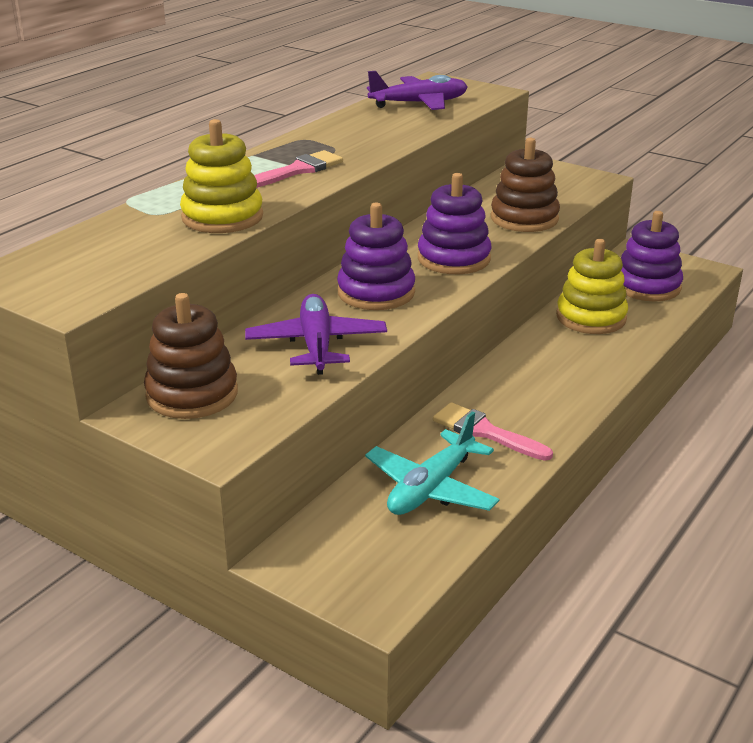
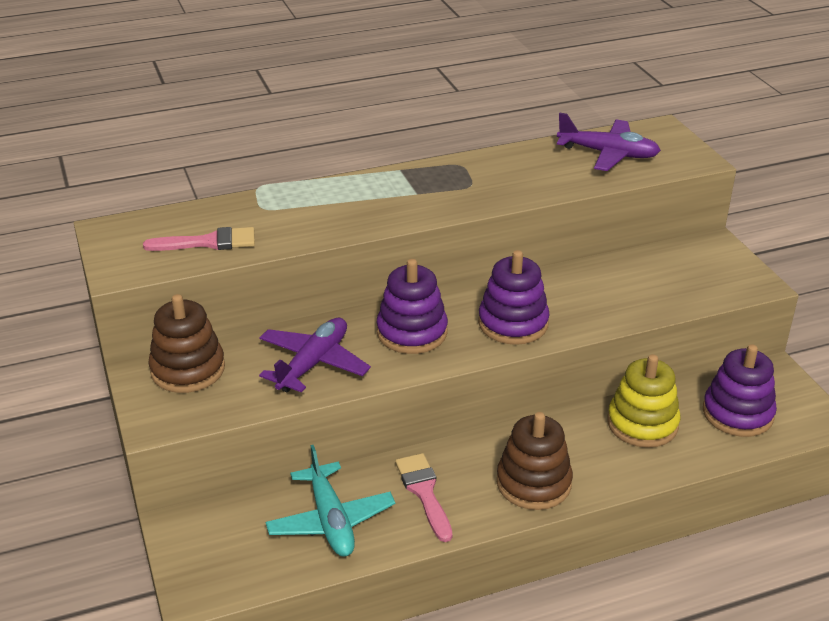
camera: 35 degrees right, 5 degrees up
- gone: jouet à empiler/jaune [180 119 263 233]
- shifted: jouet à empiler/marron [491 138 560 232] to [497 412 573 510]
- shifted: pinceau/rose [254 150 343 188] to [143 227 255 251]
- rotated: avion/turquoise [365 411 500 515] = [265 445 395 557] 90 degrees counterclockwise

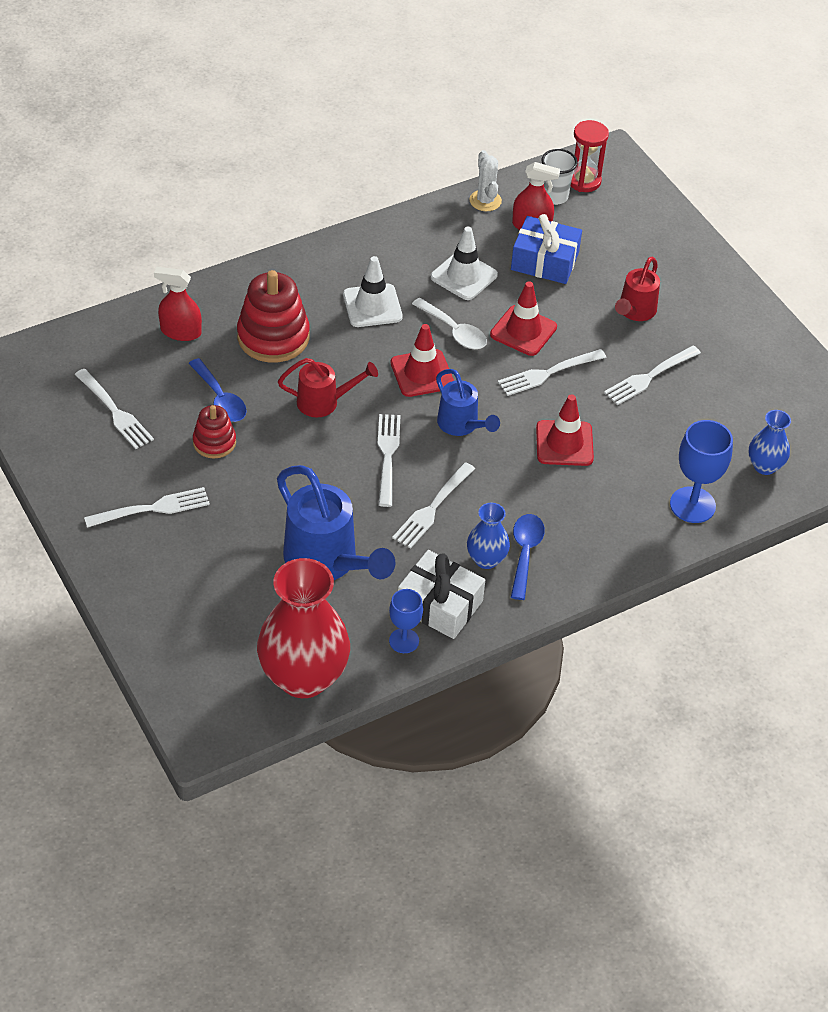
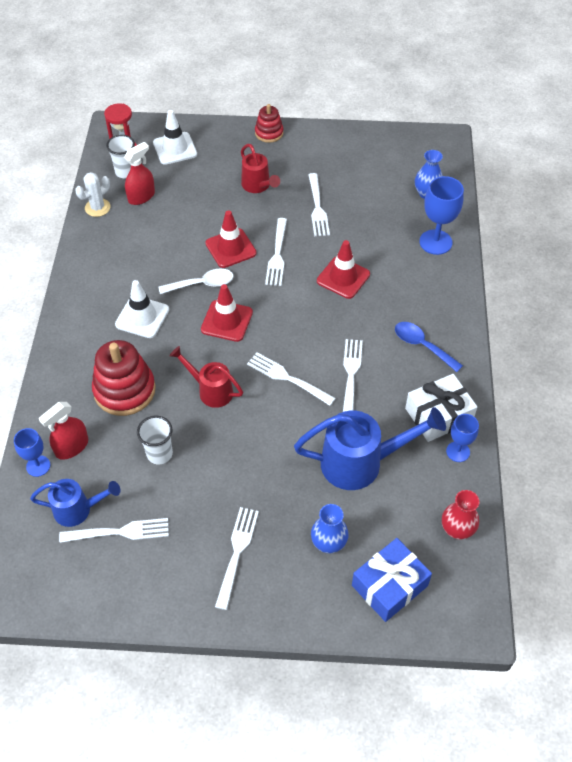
camera: 55 degrees left, 5 degrees up
- rotated: cactus/blanc [469 150 502 211] = [75 172 111 217] 60 degrees counterclockwise
- shifted: cadeau/bleu [511 214 582 284] to [352 538 432 622]
- shifted: cône de chantier/blanc [431 227 498 300] to [153 110 197 165]
- swapped: cuillère/bleu [188 358 247 422] to gobelet/blanc [137 416 173 464]
- rotated: arrosoir/rouge [278 358 378 417] = [170 346 243 408] 90 degrees counterclockwise
- shifted: arrosoir/bleu [436 369 500 436] to [30 479 121 527]
- shifted: jouet à empiler/rouge [193 405 236 459] to [255 104 284 143]
- rotated: fourchette/blanc [392 462 475 549] = [343 339 363 412] 150 degrees counterclockwise
- shifted: vase/bleu [467 503 510 569] to [311 504 349 553]
- scaled: vase/rouge [257 558 350 698] = [442 490 479 540] x0.49
- new: verre à pied/bleu [14 428 50 477]

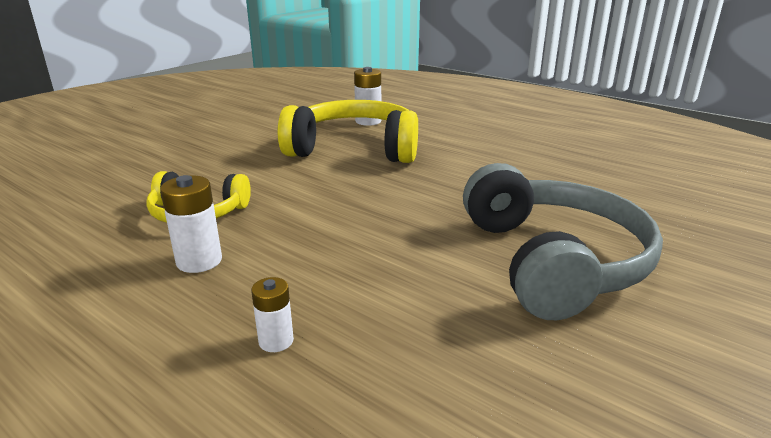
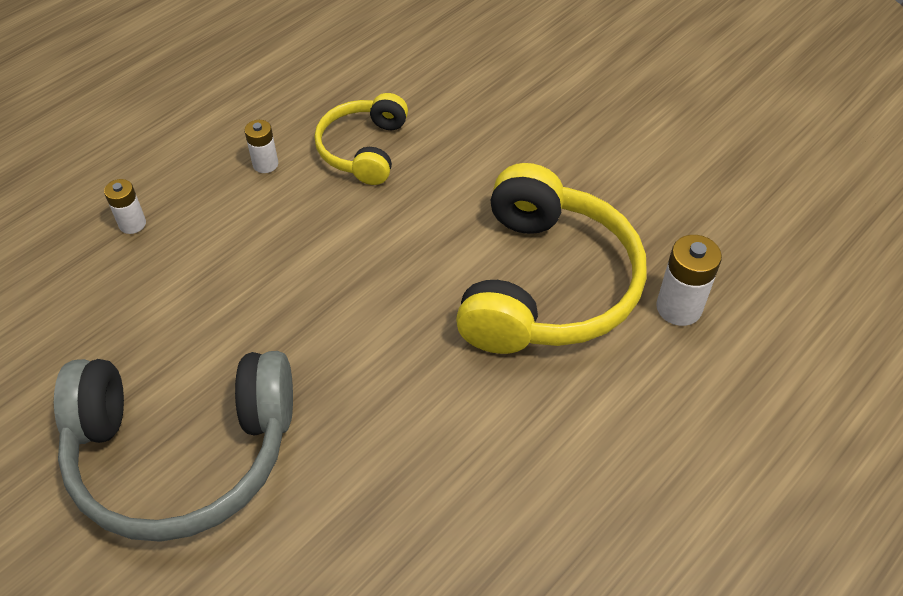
camera: 95 degrees right, 25 degrees up
- scaled: pile/blanc [160 175 222 273] = [244 120 278 173] x0.63

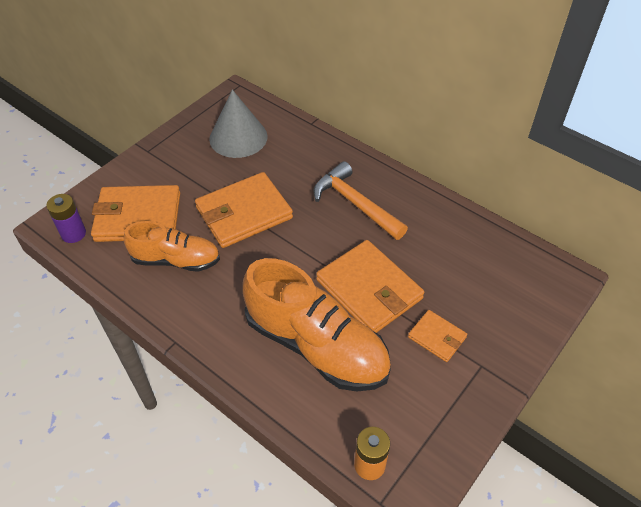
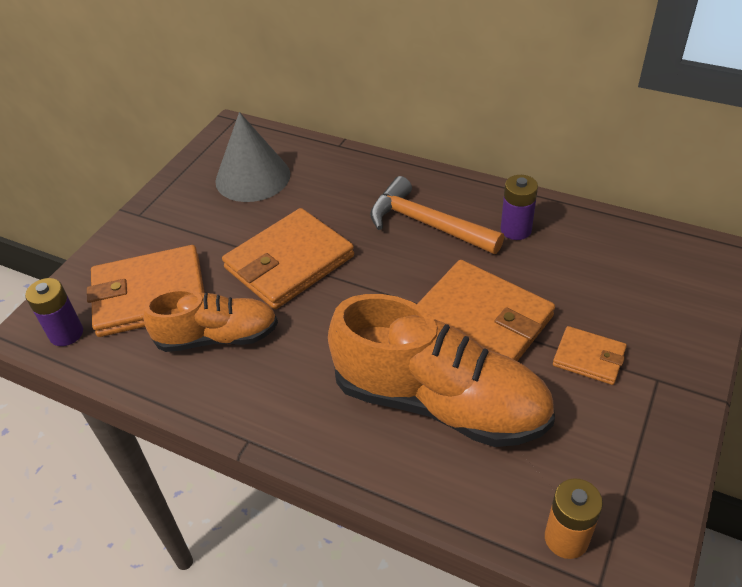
camera: 10 degrees left, 5 degrees down
- new: pile/violet [501 175 538 240]

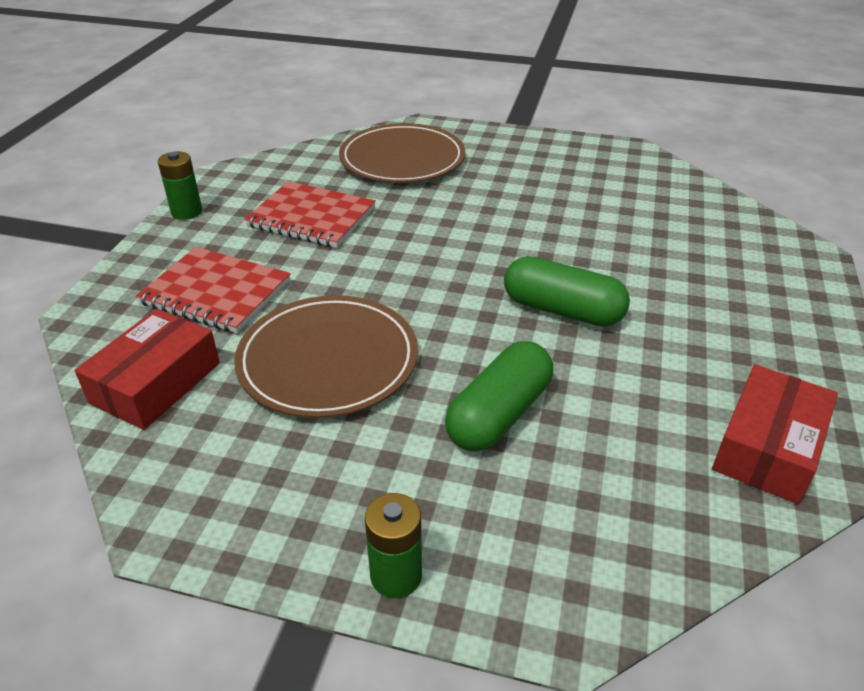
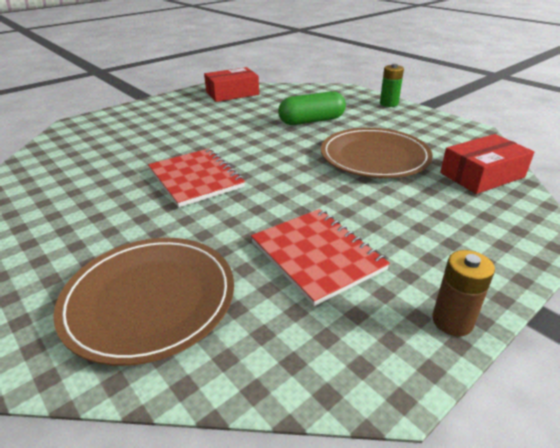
camera: 145 degrees left, 5 degrees down
- repainted: pile/vert [158 151 202 220] to pile/marron [432 250 495 336]
- shifted: carnet/rouge [136 247 291 333] to [148 148 245 207]
- gone: gélule/vert [504 256 630 327]

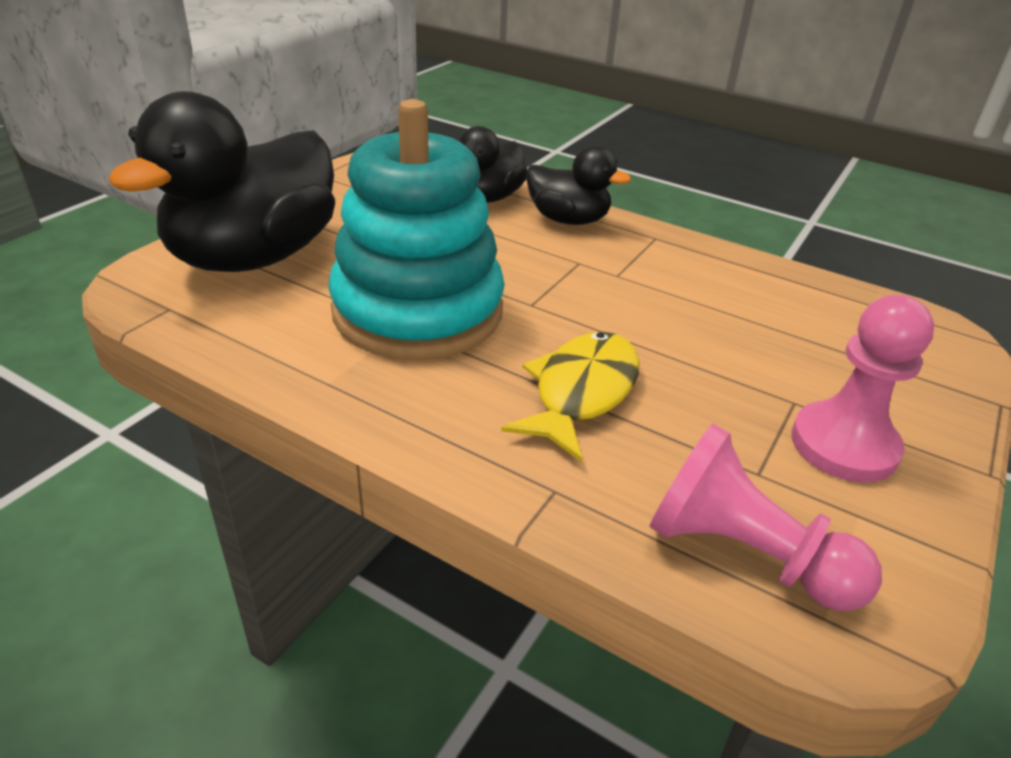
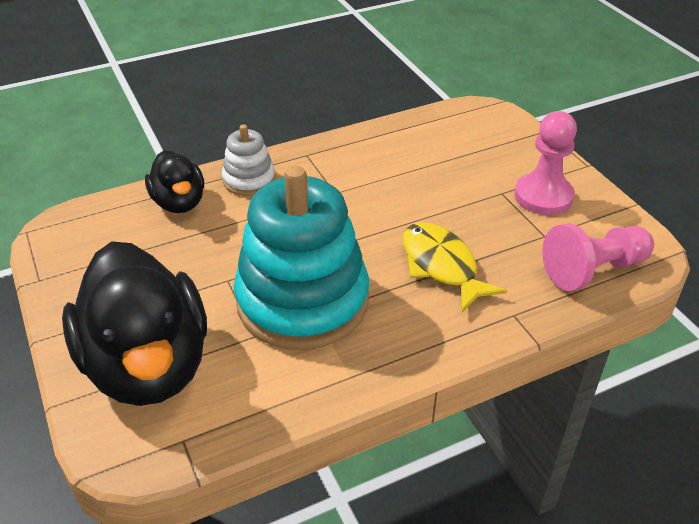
camera: 55 degrees left, 5 degrees up
- swapped: canard/noir [526 145 631 225] to jouet à empiler/blanc [222 124 275 196]

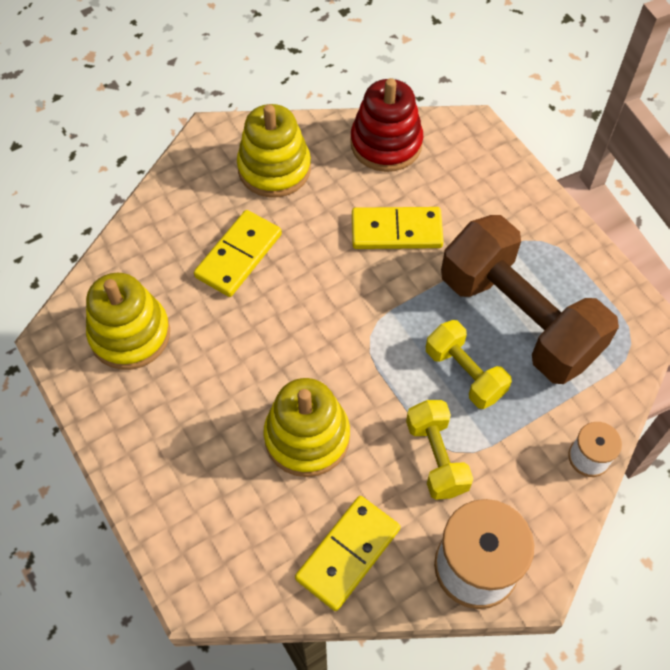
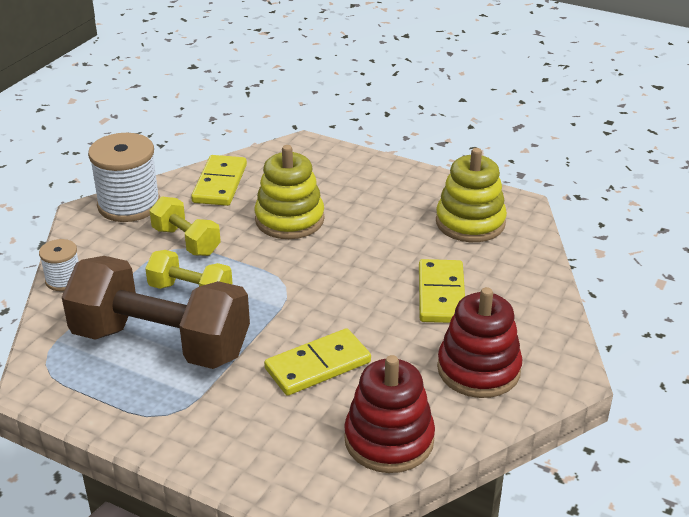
camera: 150 degrees right, 25 degrees down
- repainted: jouet à empiler/jaune [237 104 311 198] to jouet à empiler/rouge [437 287 523 398]

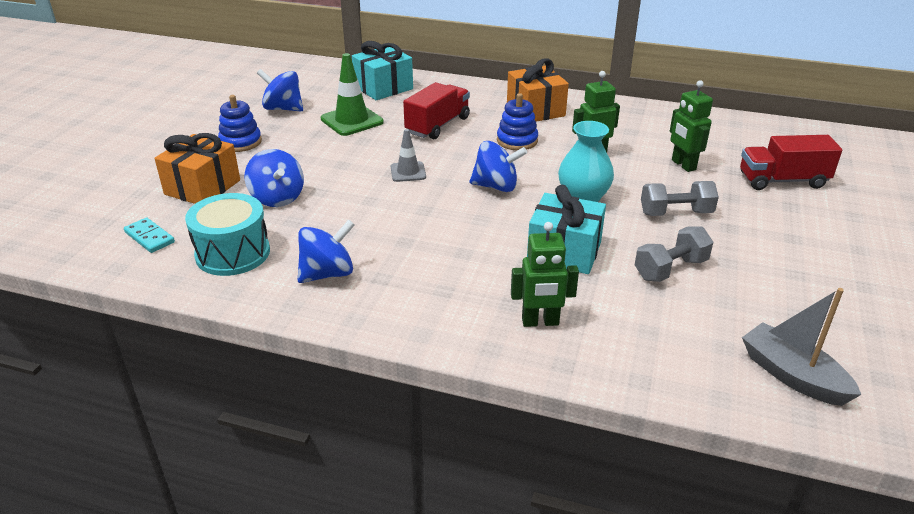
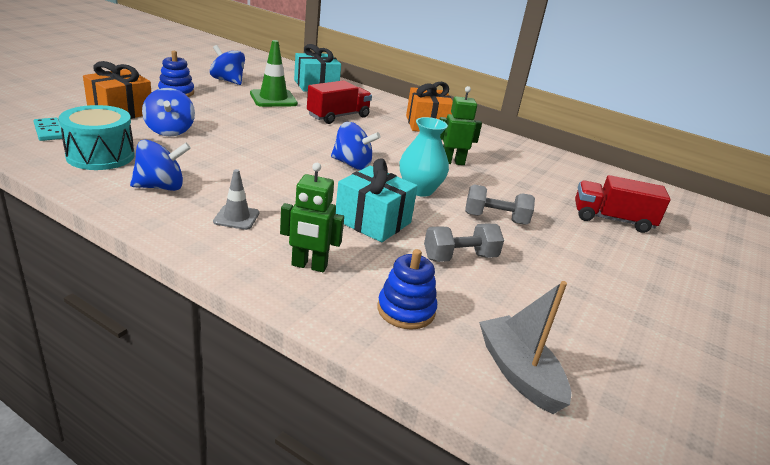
camera: 10 degrees right, 5 degrees down
- gone: robot/vert [670 80 713 172]
- shifted: jouet à empiler/bleu [497 93 538 150] to [378 249 437 330]
- shifted: cône de chantier/gris [391 129 426 182] to [213 169 259 230]

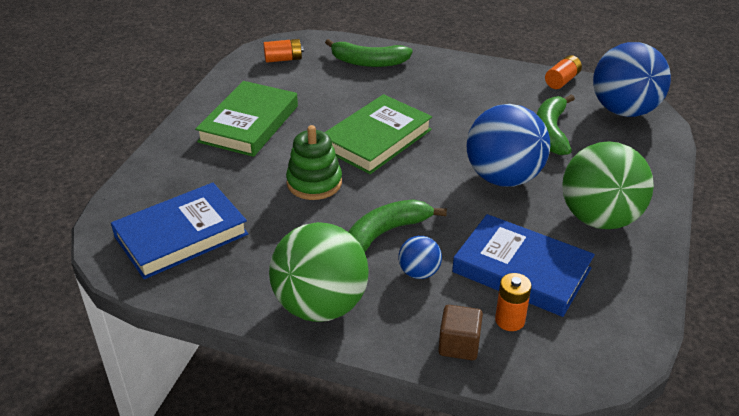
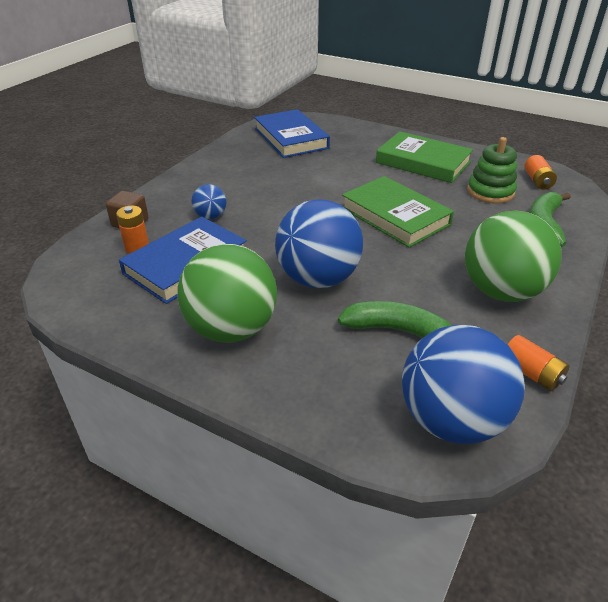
camera: 100 degrees right, 0 degrees up
- shifted: jouet à empiler/vert [286 125 342 200] to [467 137 517 203]
- gone: banane/vert [348 199 447 252]
- shifted: balle/vert [269 222 369 322] to [465 211 562 302]

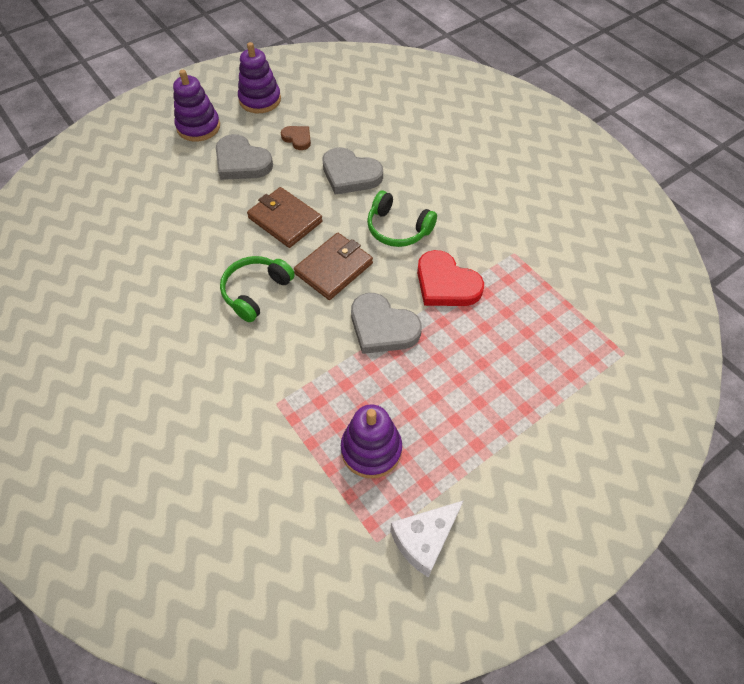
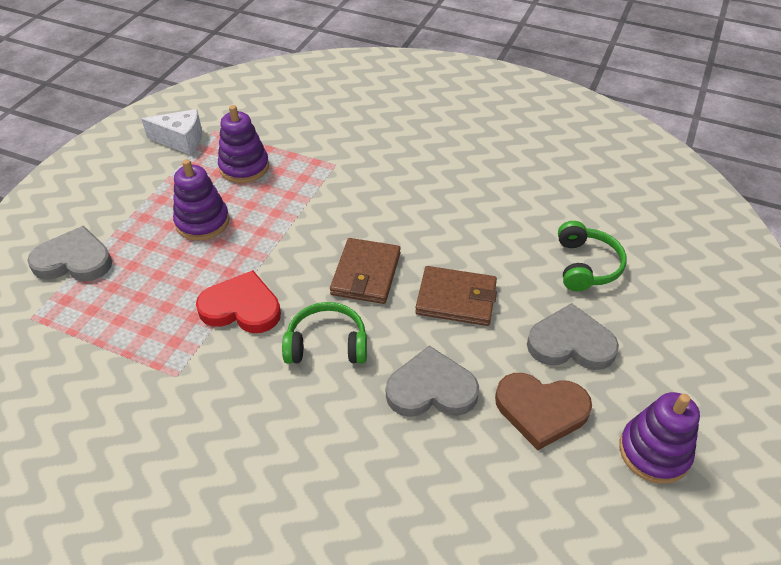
camera: 150 degrees right, 10 degrees down
- shifted: jouet à empiler/violet [173 70 220 142] to [173 159 230 241]
- scaled: cœur/marron [281 126 311 150] = [495 373 592 450] x1.79
- shifted: casque audio/vert [220 256 295 322] to [558 221 627 291]
- shifted: cœur/gris [351 293 422 354] to [27 226 112 281]
- rotated: fromage/blanc [390 500 464 577] = [141 109 202 155] 75 degrees clockwise

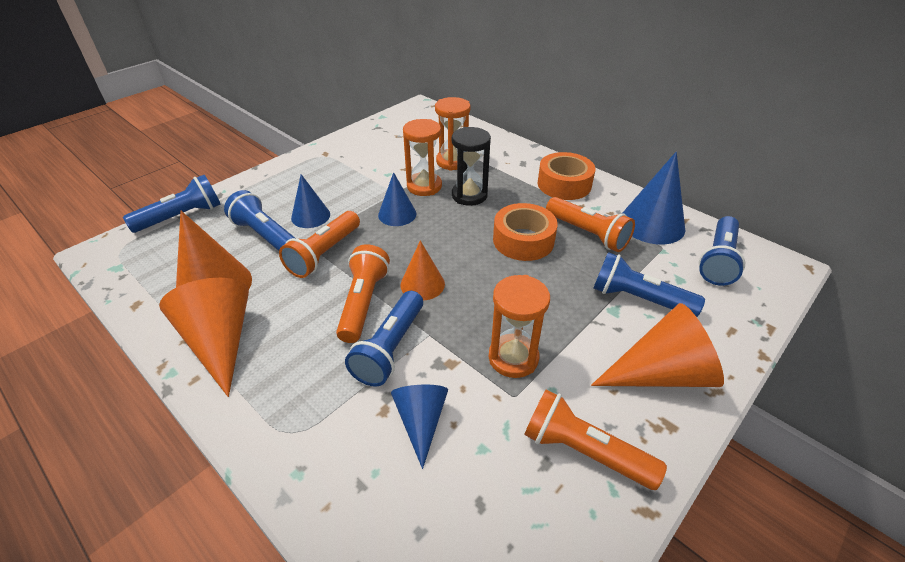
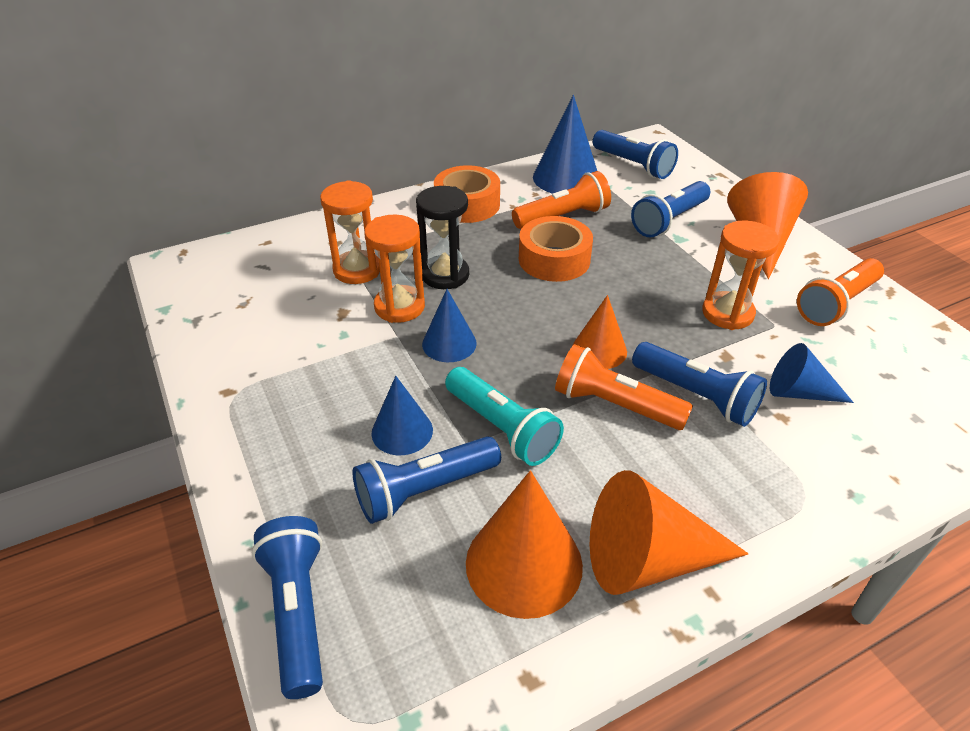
camera: 70 degrees left, 0 degrees up
- repainted: lampe de poche/orange [279 211 360 278] to lampe de poche/turquoise [445 367 564 466]

